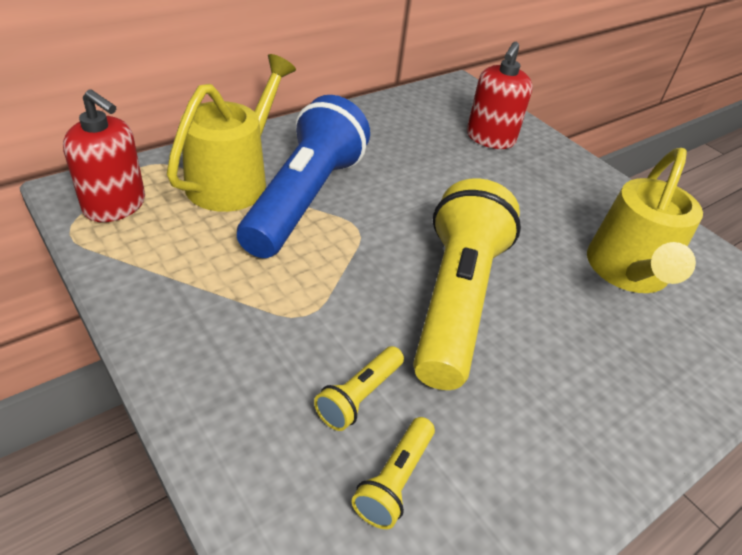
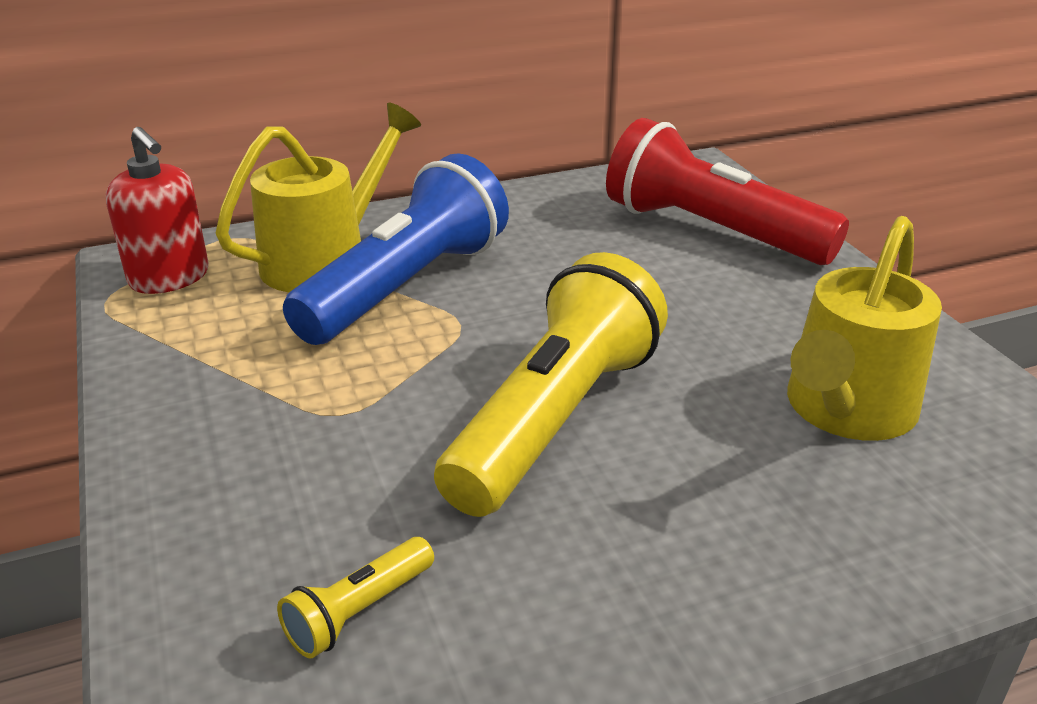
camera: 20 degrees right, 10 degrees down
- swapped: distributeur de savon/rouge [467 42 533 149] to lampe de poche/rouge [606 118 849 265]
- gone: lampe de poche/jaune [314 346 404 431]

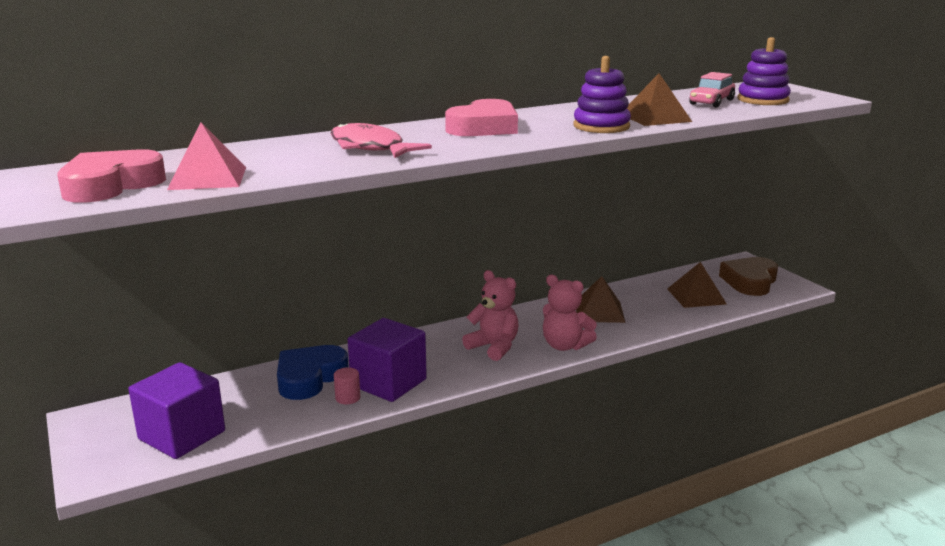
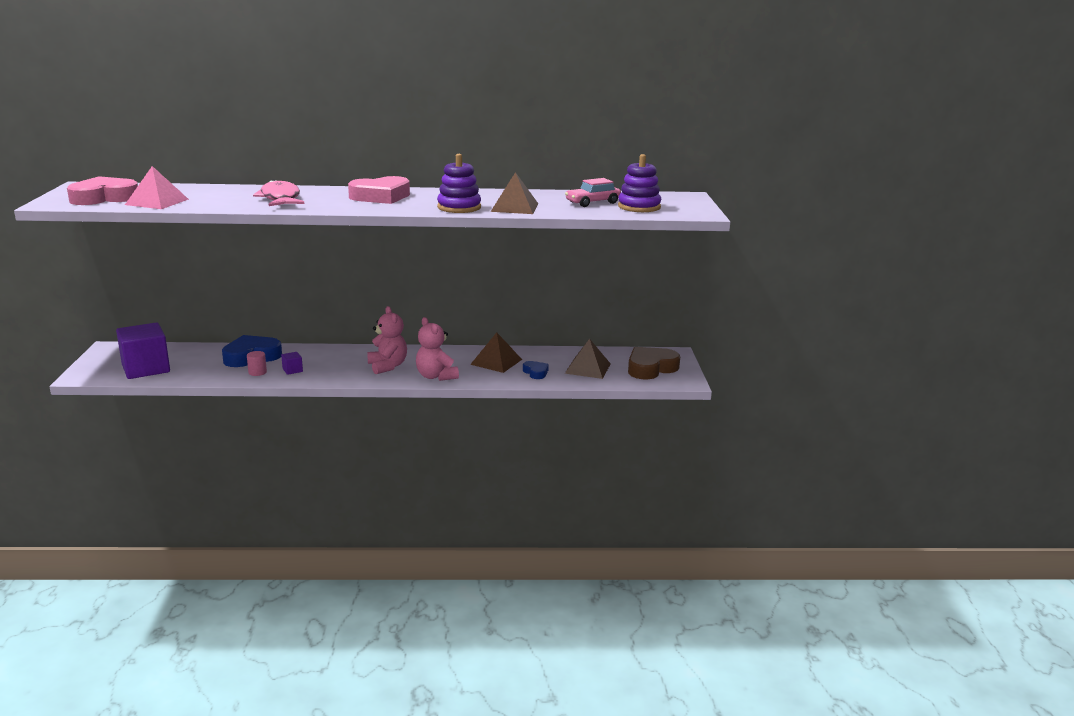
camera: 25 degrees right, 0 degrees up
- scaled: cube/violet [348 318 427 402] = [281 352 303 375] x0.41
- new: cœur/bleu [523 361 549 379]

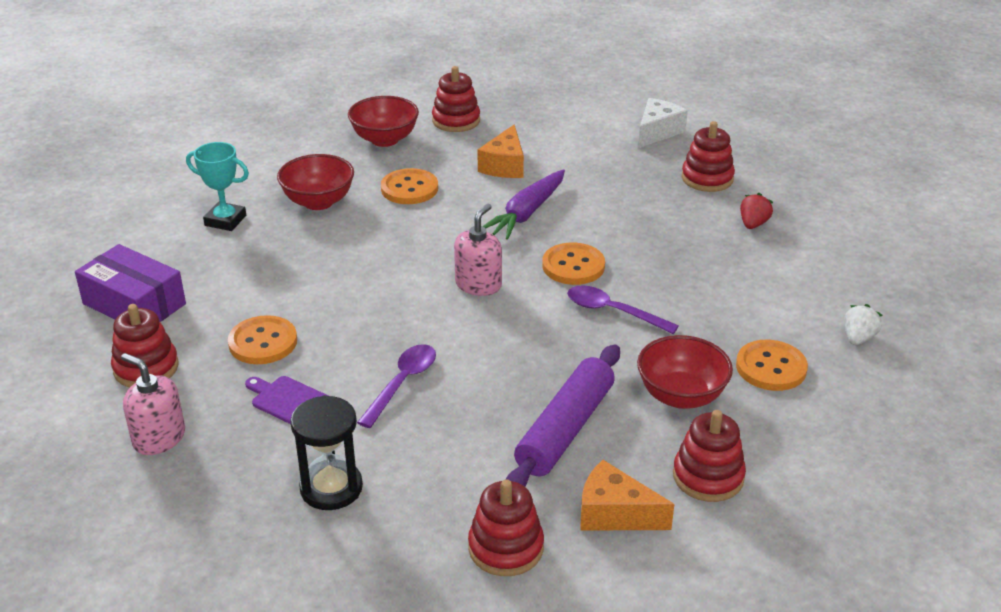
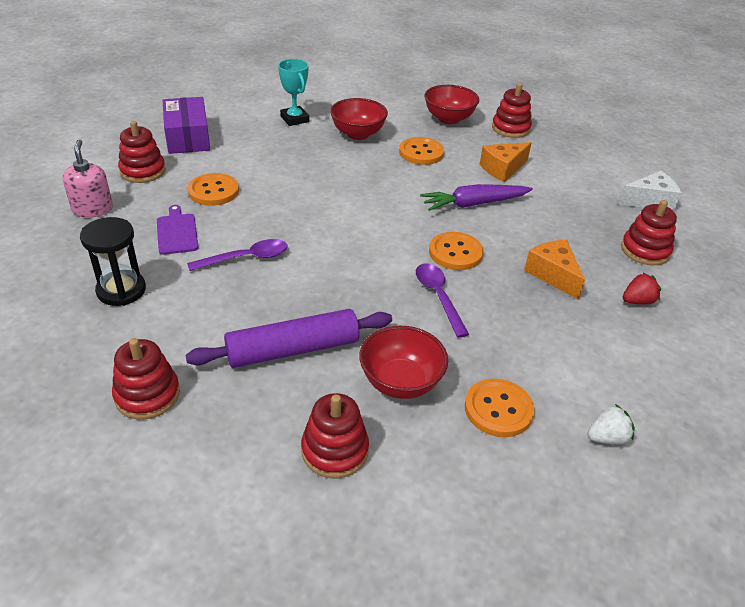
camera: 40 degrees right, 5 degrees up
- gone: distributeur de savon/rose [454 204 502 296]
- shifted: fromage/orange [580 460 674 531] to [524 240 585 300]

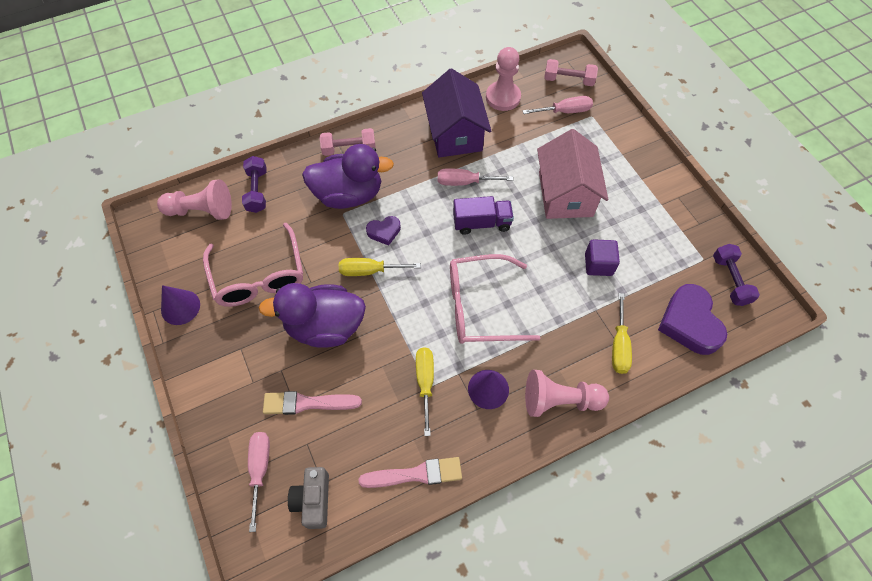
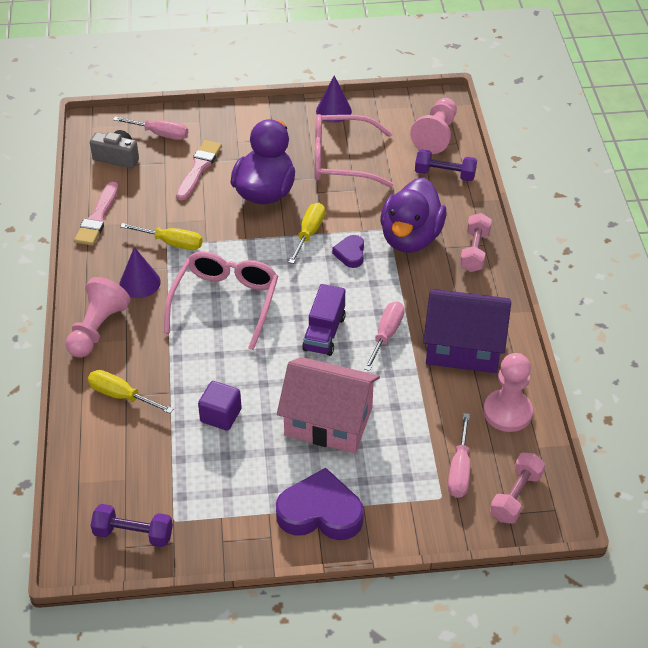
camera: 110 degrees right, 15 degrees down
- shifted: cœur/violet [658 284 727 355] to [276 468 364 540]

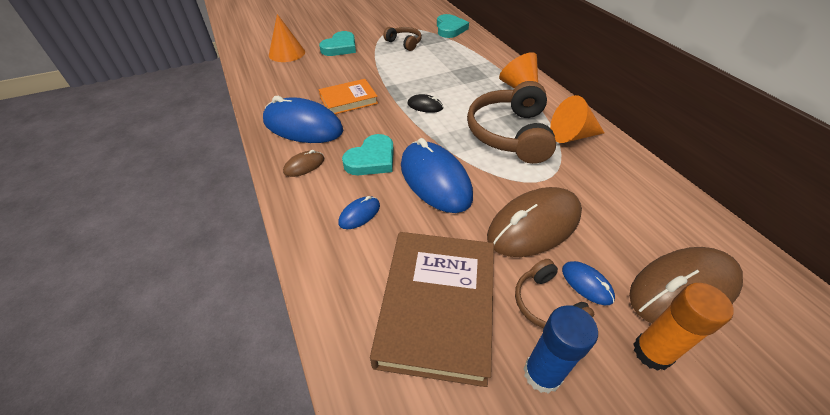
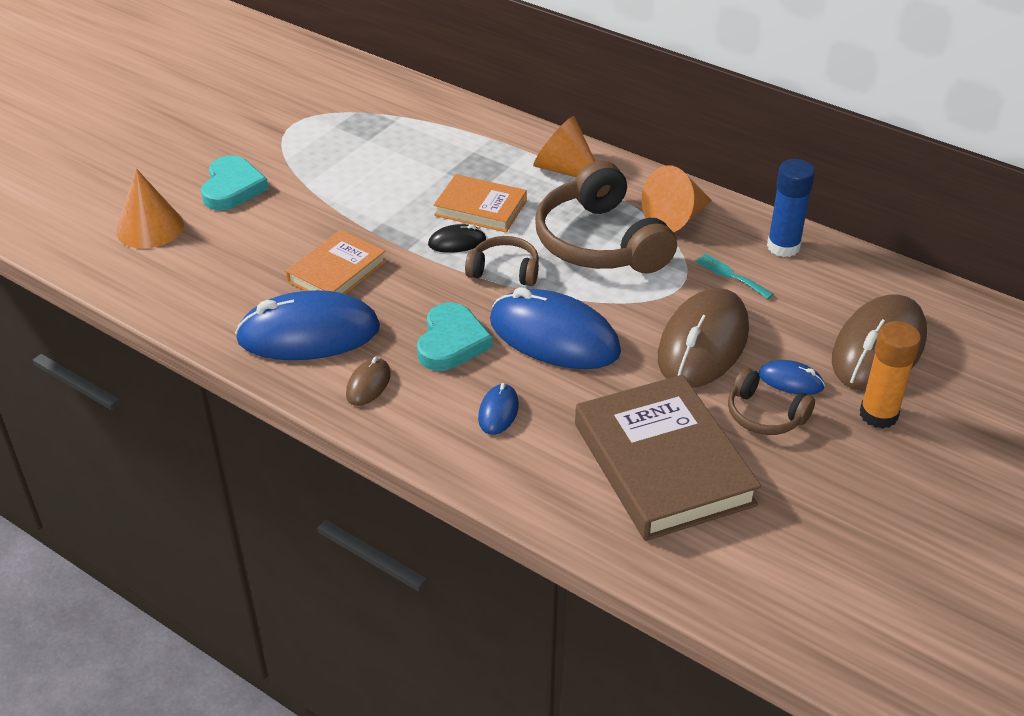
camera: 30 degrees left, 5 degrees down
- gone: cœur/turquoise [437 14 469 38]
- shifted: casque audio/marron [383 27 422 51] to [465 236 539 286]
- shifted: bâton de colle/bleu [524 305 598 394] to [767 159 815 257]
- new: livre/orange [434 174 527 232]
- new: fourchette/turquoise [695 253 774 299]

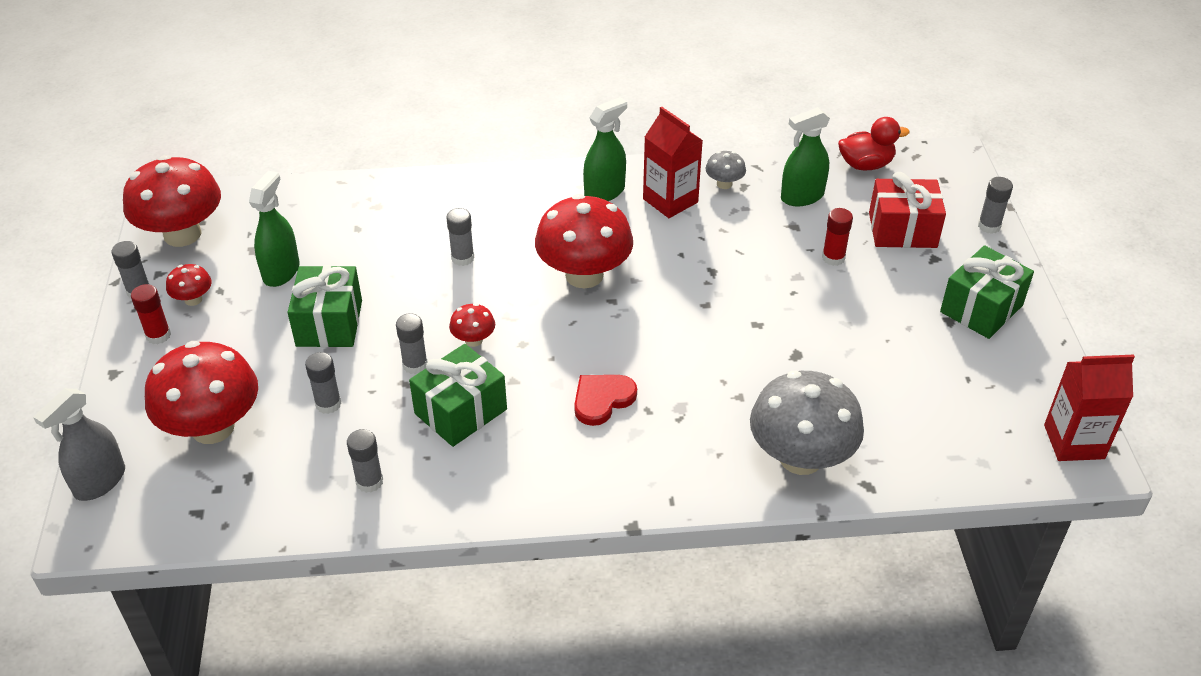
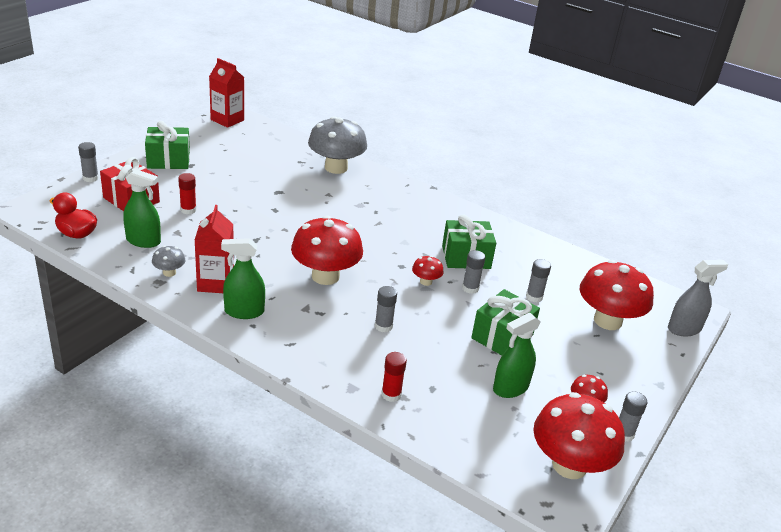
camera: 145 degrees left, 10 degrees down
- shifted: bâton de colle/rouge [131 284 171 344] to [382 352 407 402]
- gone: cœur/rouge [574 375 637 426]
- gone: bâton de colle/gris [347 429 383 493]

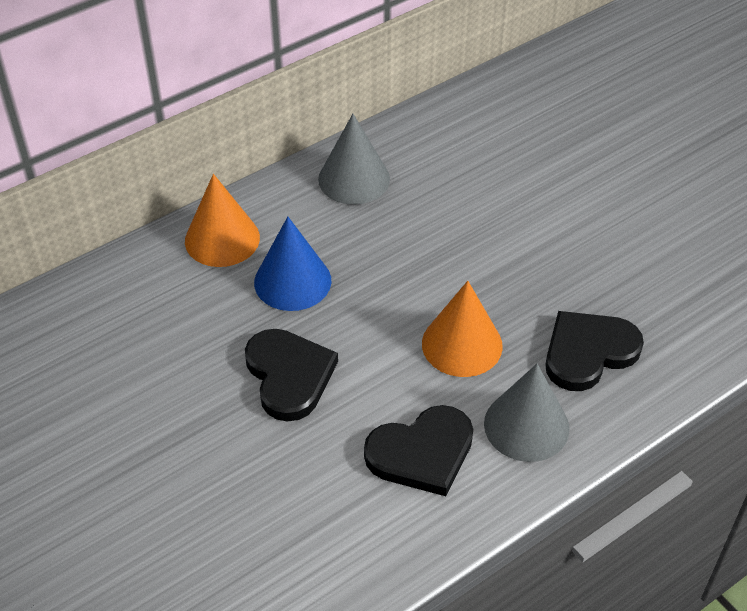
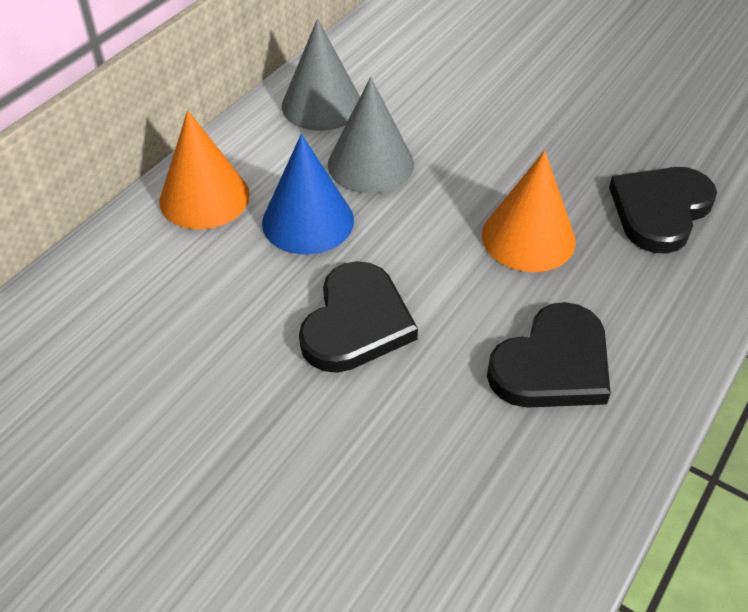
camera: 20 degrees left, 0 degrees up
- rotated: cœur/noir [245 329 338 422] = [299 261 418 373] 60 degrees clockwise
- shifted: cône/gris [484 364 570 462] to [328 77 414 194]

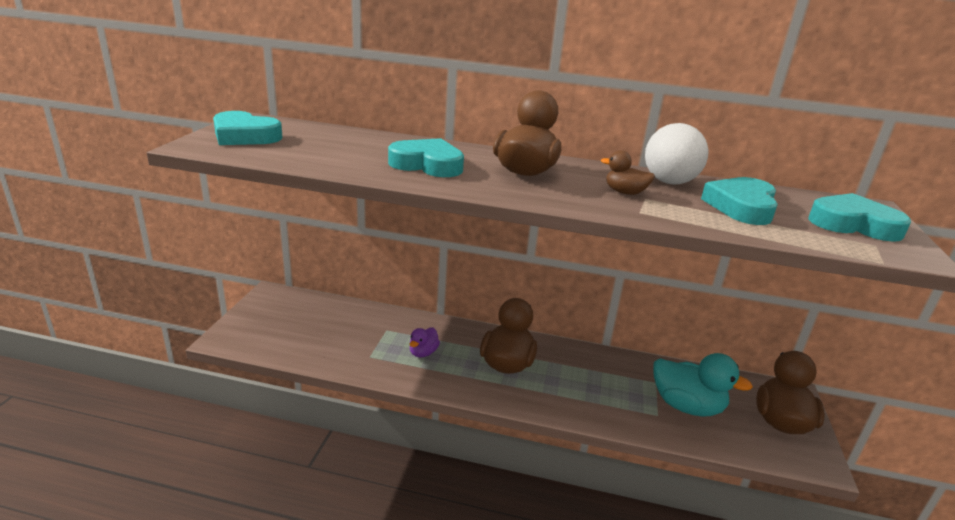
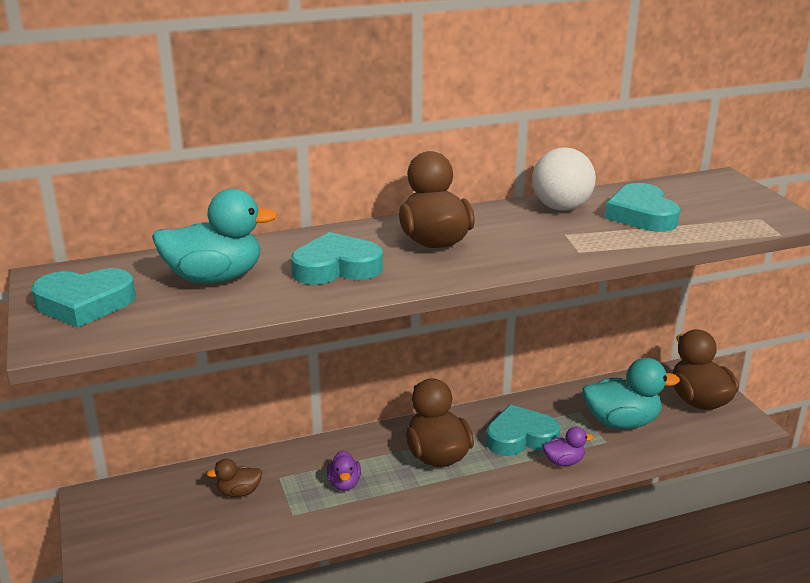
camera: 30 degrees left, 0 degrees up
- shifted: canard/marron [601 150 655 195] to [207 459 262 497]
- shifted: cœur/turquoise [808 193 911 242] to [486 405 560 456]
- new: canard/turquoise [152 188 278 284]
- new: canard/violet [543 427 594 466]

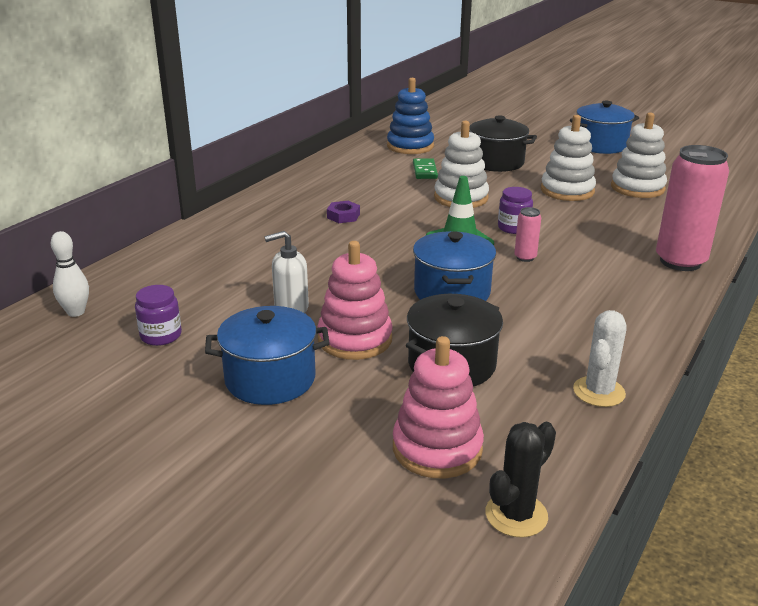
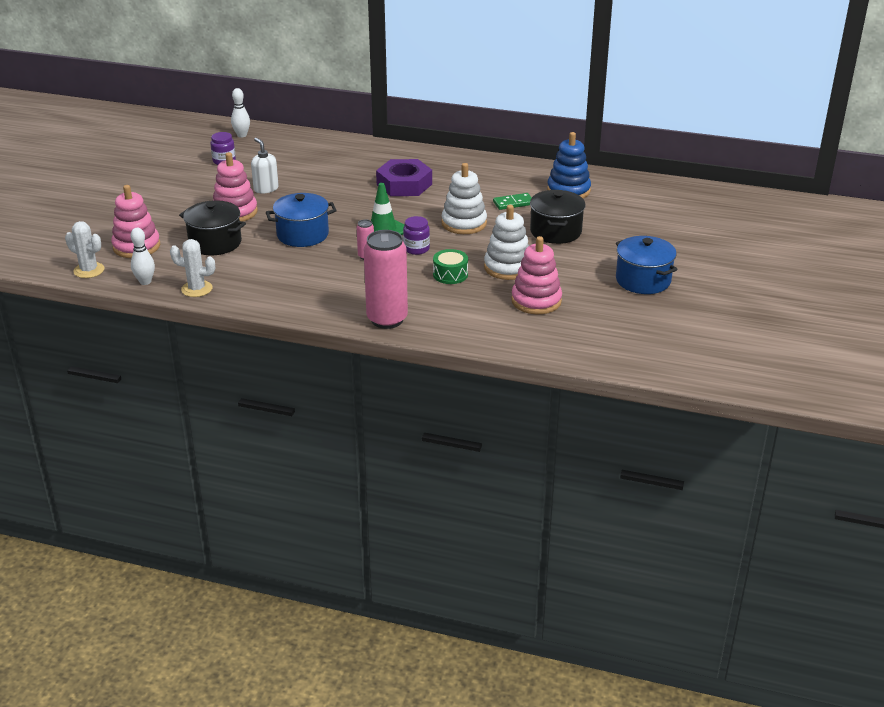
camera: 75 degrees right, 5 degrees up
- repainted: jouet à empiler/blanc [611 112 667 198] to jouet à empiler/rose [511 236 562 314]
- scaled: écrou/violet [327 201 360 223] = [376 159 432 196] x2.17
- gone: marmite/bleu [205 306 330 405]
- repainted: cactus/noir [486 422 556 538] to cactus/blanc [65 221 105 278]
- new: quille/blanc [131 228 155 285]
- new: tambour/vert [433 249 468 284]

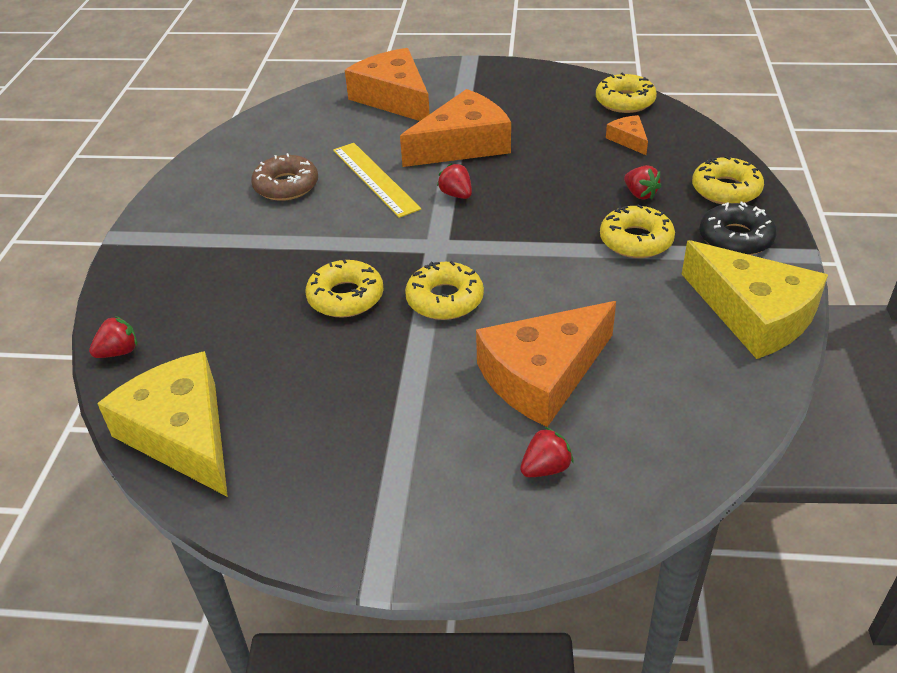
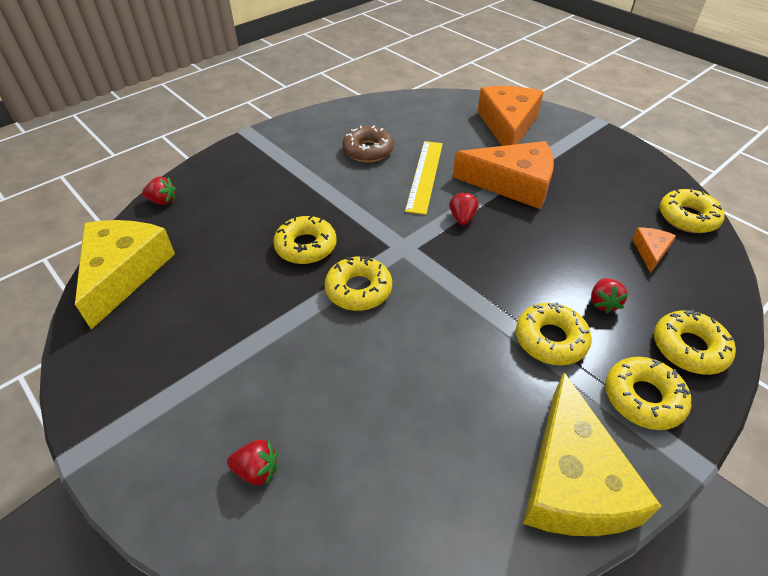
camera: 40 degrees right, 5 degrees up
- repainted: beignet/noir [699 202 777 255] to beignet/jaune [605 357 691 430]
- gone: fromage/orange [476 301 616 427]

